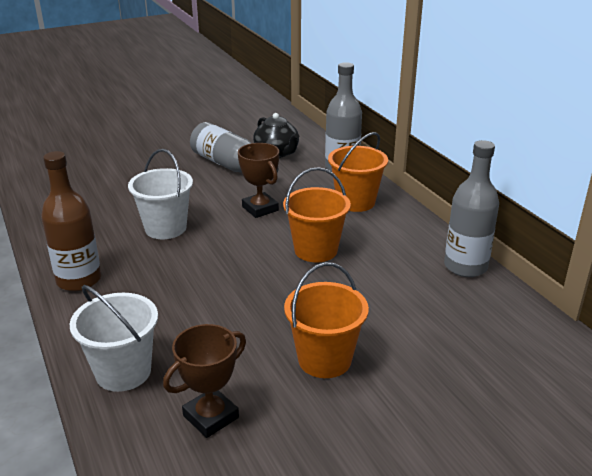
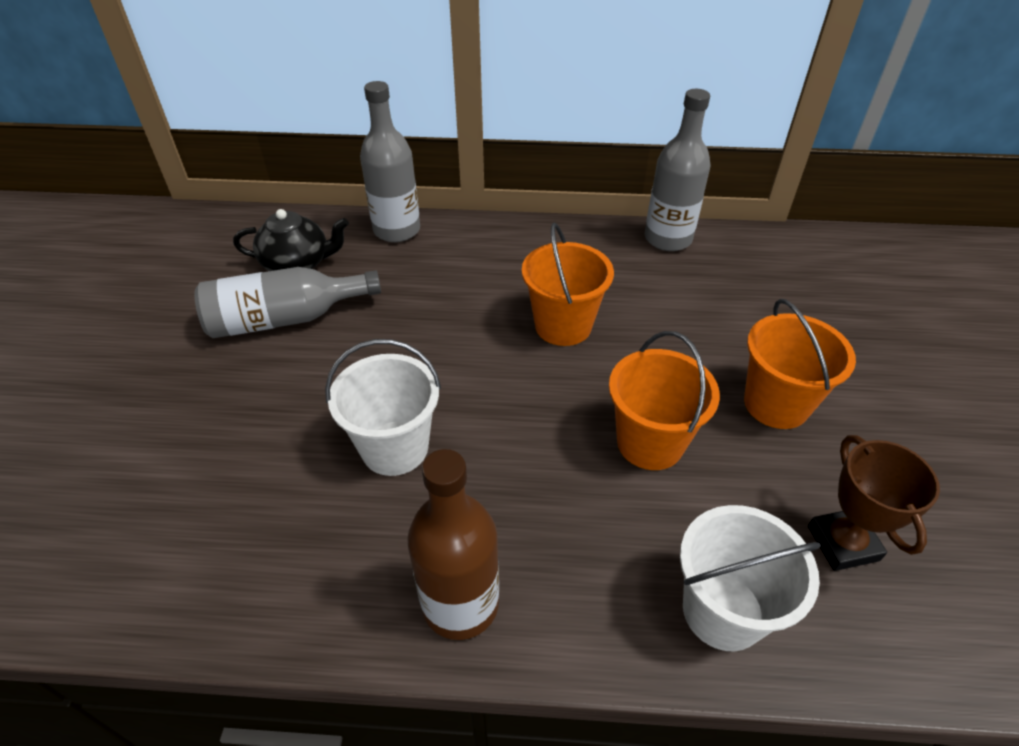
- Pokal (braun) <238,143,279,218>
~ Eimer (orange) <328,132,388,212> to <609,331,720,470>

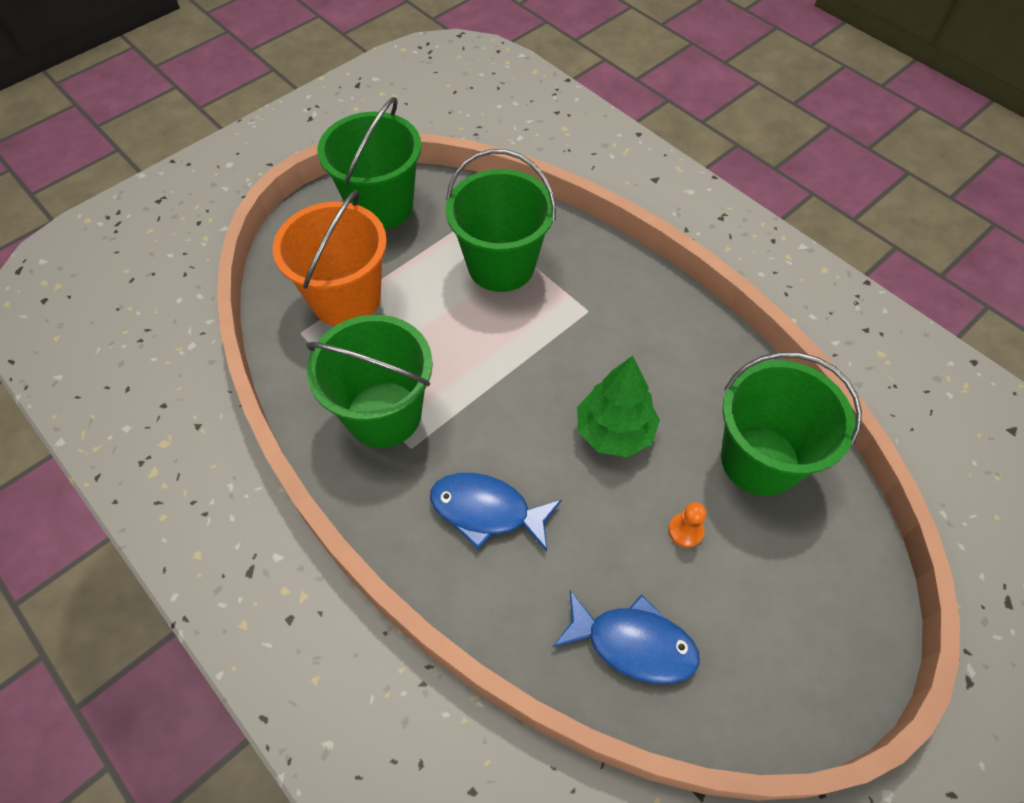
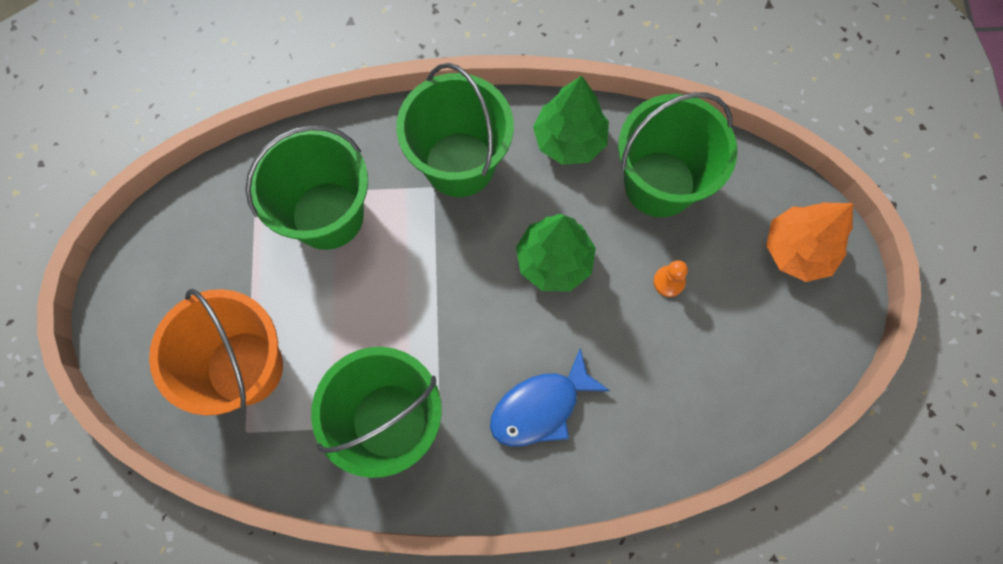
- Fisch (blau) <552,590,700,684>
+ Baum (grün) <533,76,609,165>
+ Baum (orange) <766,202,853,282>
~ Eimer (grün) <317,97,422,230> to <396,63,514,197>

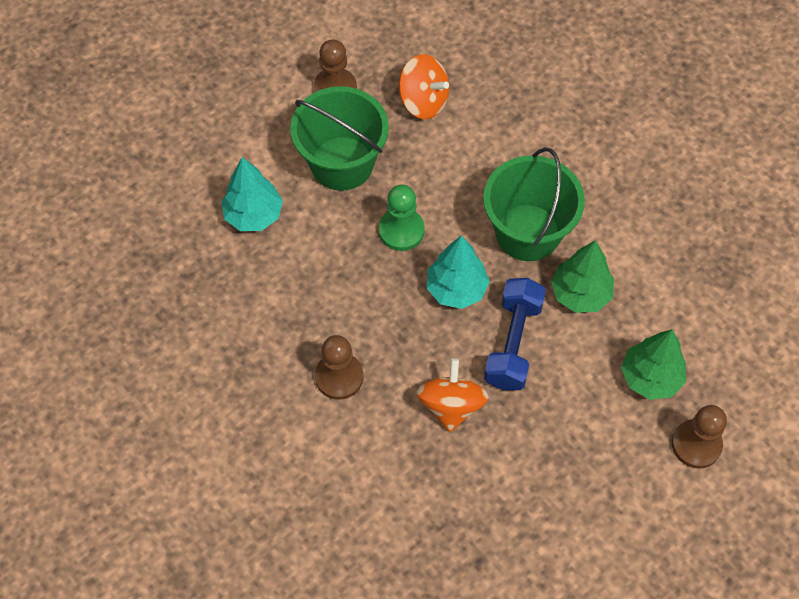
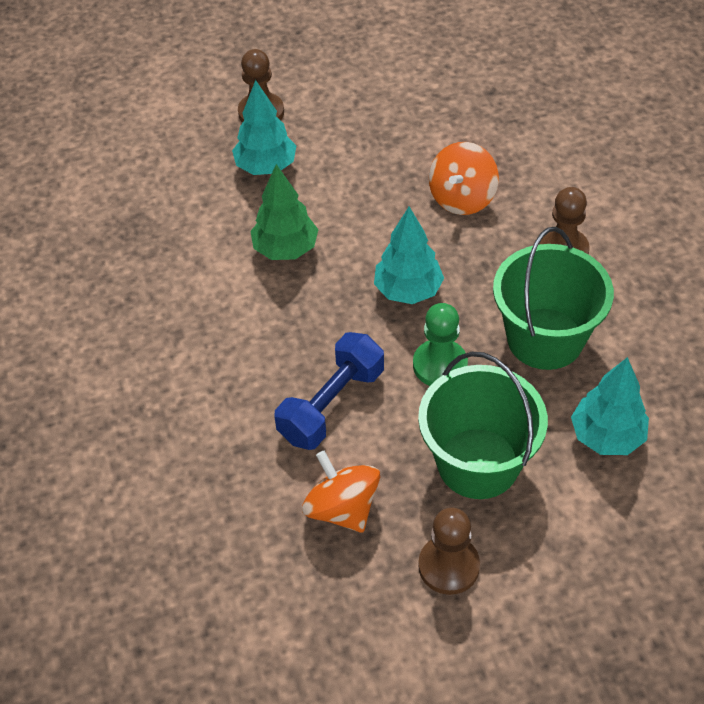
~ Eimer (grün) <483,147,585,261> to <493,227,614,370>
~ Hantel (blau) <484,278,546,390> to <274,332,384,450>
~ Baum (grün) <621,329,686,400> to Baum (türkis) <232,80,296,175>

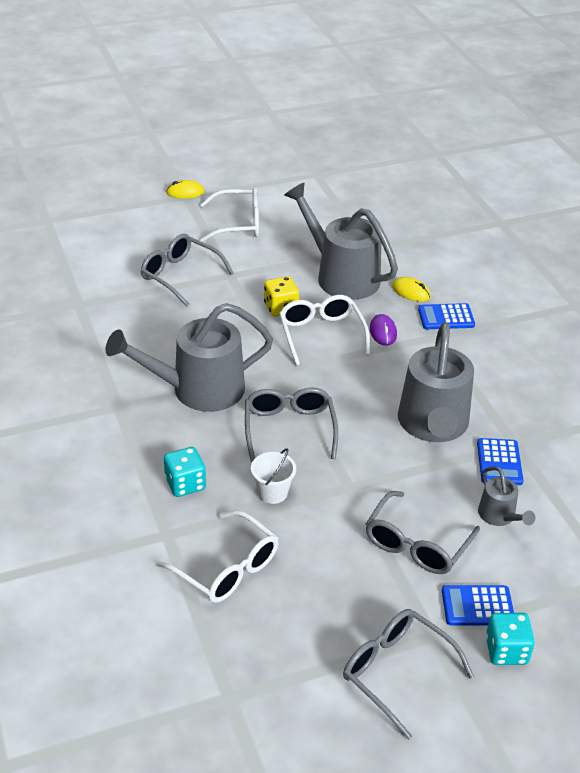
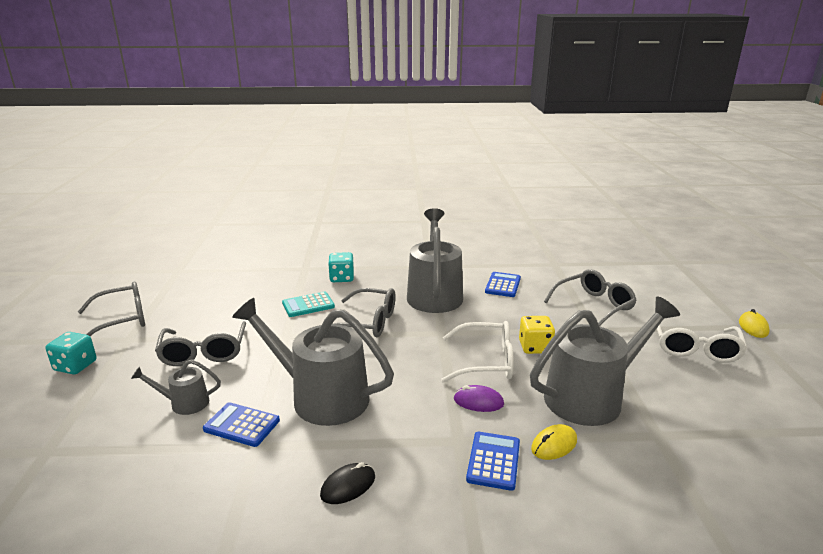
- Brille (weiß) <156,510,279,603>
+ Computermaus (schwarz) <320,462,375,504>
~ Taschenrechner (blau) <442,585,514,626> to <485,272,521,297>
~ Eimer (weiß) <251,448,296,504> to Taschenrechner (türkis) <282,292,335,317>
~ Brille (grau) <366,491,480,574> = <155,321,246,366> 150 degrees counterclockwise

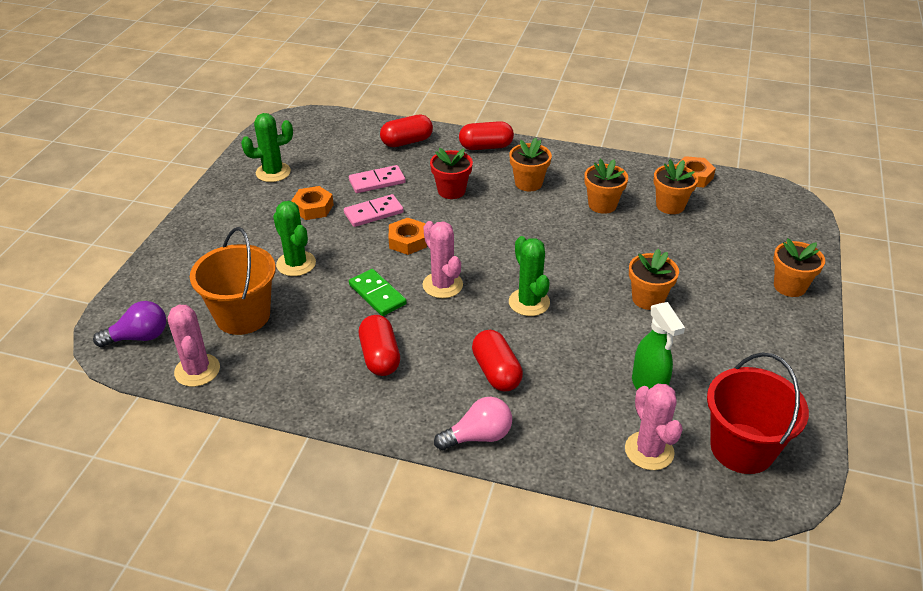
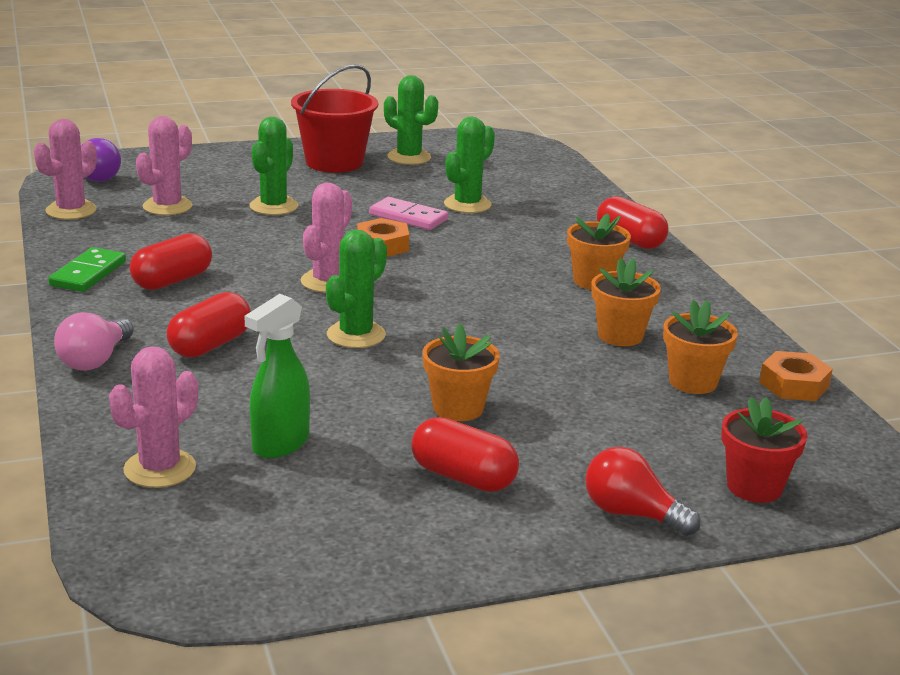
- Sechskantmutter (orange) <291,186,334,220>
~ Dominostein (grün) <349,269,407,316> to <48,247,126,292>
~ Kapsel (rot) <380,115,433,147> to <411,417,519,492>
~ Blumentopf (rot) <430,148,473,199> to <721,397,807,503>
~ Eimer (rot) <707,352,809,474> to <291,64,378,173>
~ Eimer (orange) <190,227,276,335> to Kaktus (rosa) <136,116,192,215>
~ Dominostein (rosa) <349,165,406,193> to Kaktus (grün) <444,117,495,213>
~ Blumentopf (orange) <773,238,825,297> to Glühbirne (rot) <585,447,701,536>
~ Glühbirne (rosa) <434,397,512,450> = <54,312,134,371> 75 degrees clockwise

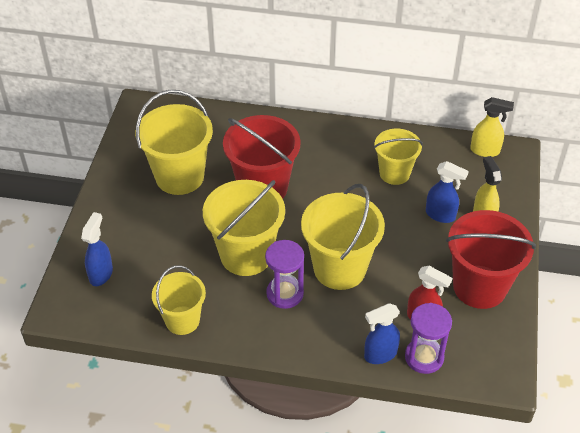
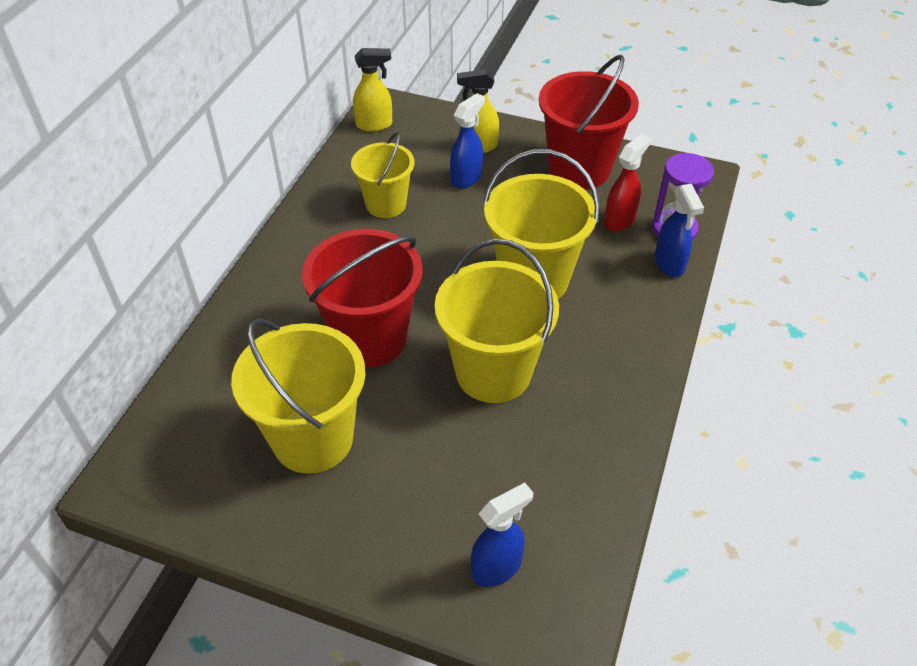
- Eimer (gelb) <152,265,206,335>
- Sanduhr (lila) <265,240,304,309>
~ Sprühflasche (blau) <81,212,113,286> = <471,482,533,587> 120 degrees clockwise
~ Sprühflasche (gelb) <470,97,514,157> = <353,48,392,132> 60 degrees clockwise

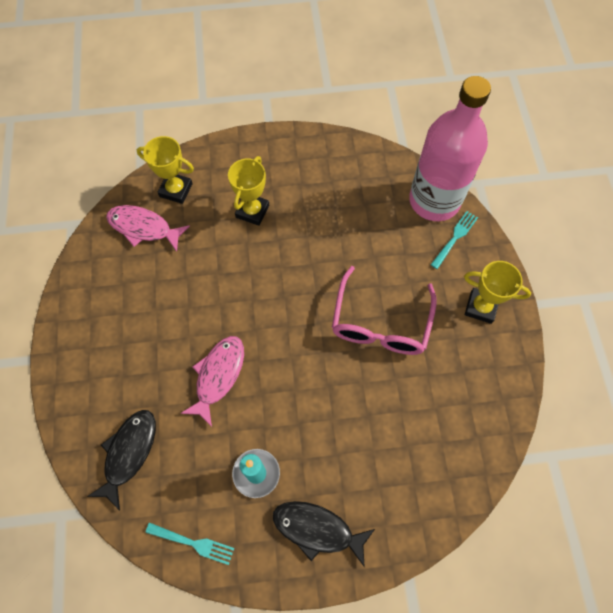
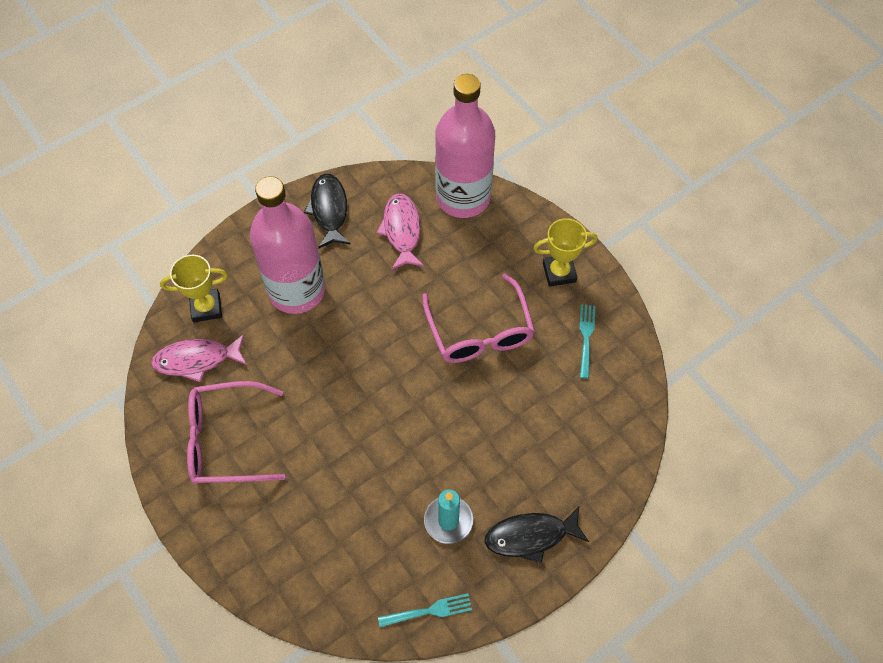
+ Brille (rosa) <187,381,285,484>
~ Fisch (schwarz) <87,410,156,511> to <304,173,351,249>
~ Fisch (rosa) <180,336,244,427> to <377,193,424,270>
~ Gabel (türkis) <430,211,478,269> to <579,304,595,379>
~ Pokal (gelb) <228,156,269,226> to Flasche (rosa) <250,176,325,314>

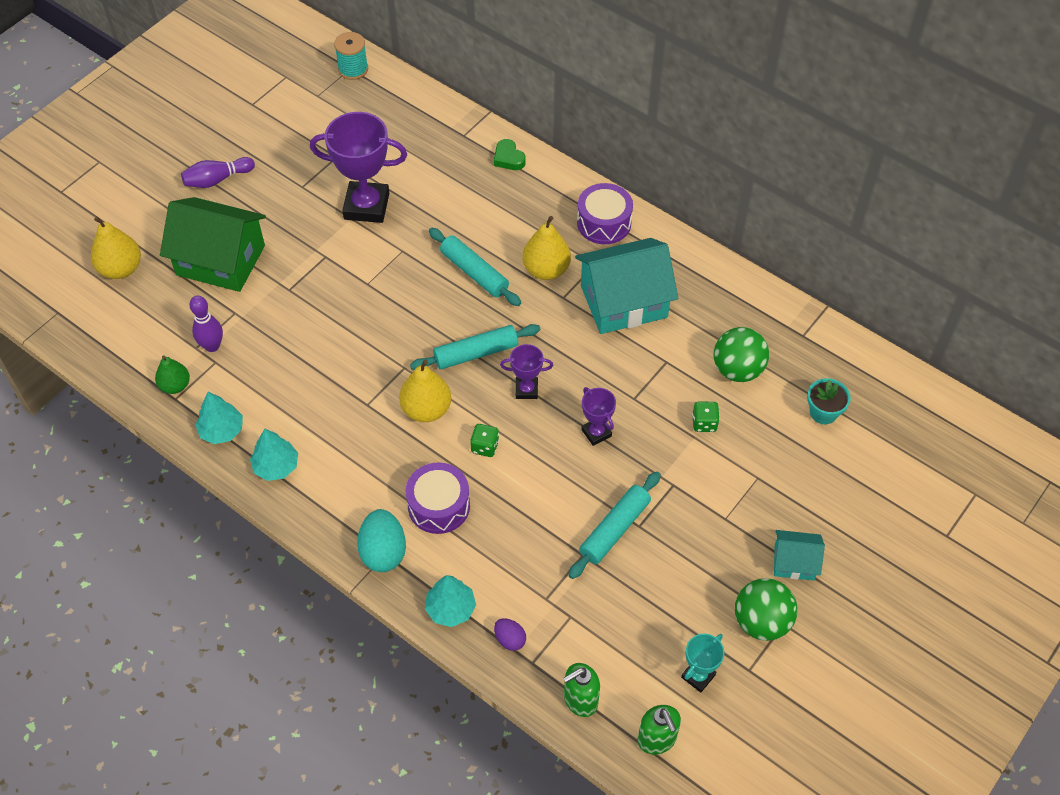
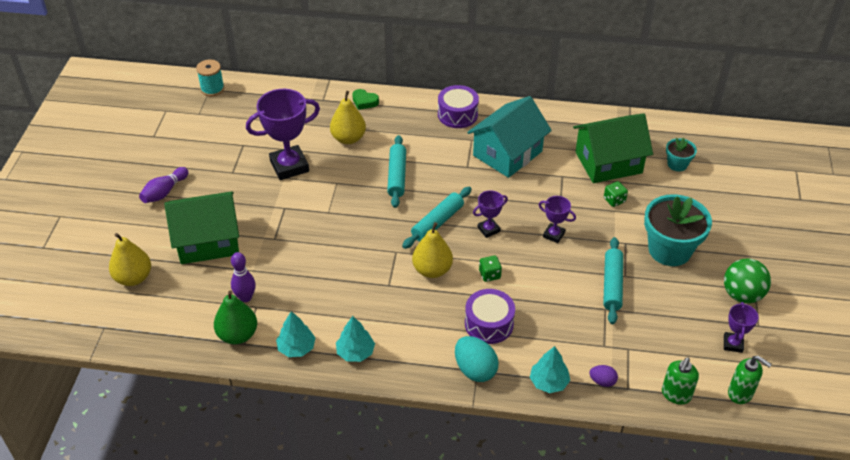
- Haus (türkis) <774,530,825,581>
+ Blumentopf (türkis) <644,194,712,266>
~ Birne (gelb) <522,216,571,280> to <330,91,366,144>
~ Ball (grün) <714,327,769,382> to Haus (grün) <573,113,653,183>
~ Pokal (türkis) <681,634,724,693> to Pokal (lila) <724,302,759,353>
~ Nudelholz (türkis) <429,228,521,306> = <387,135,406,208> 75 degrees clockwise
~ Birne (grün) <155,355,190,394> = <214,291,257,344> x1.52

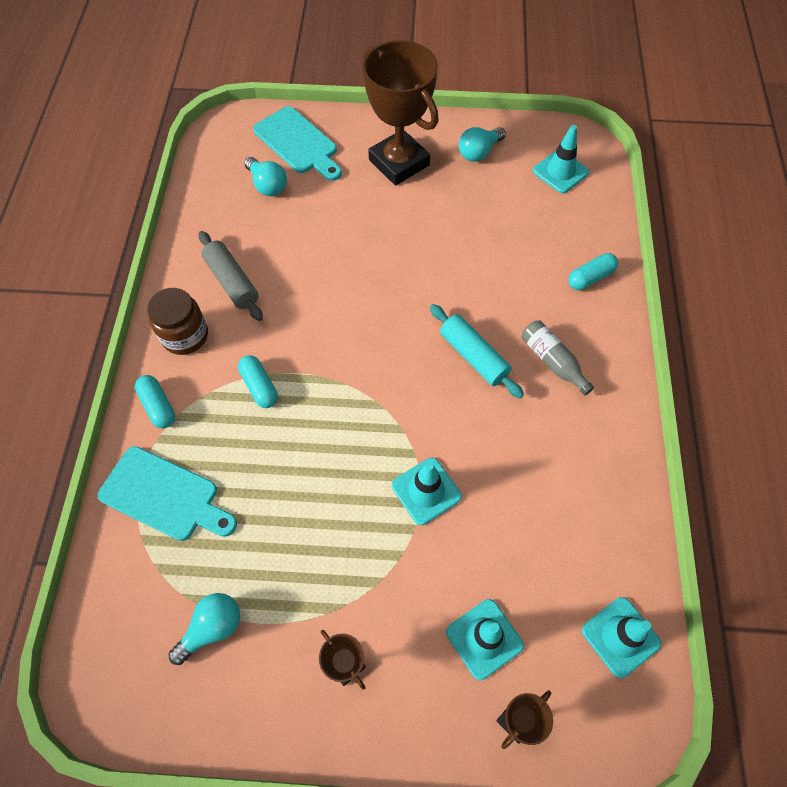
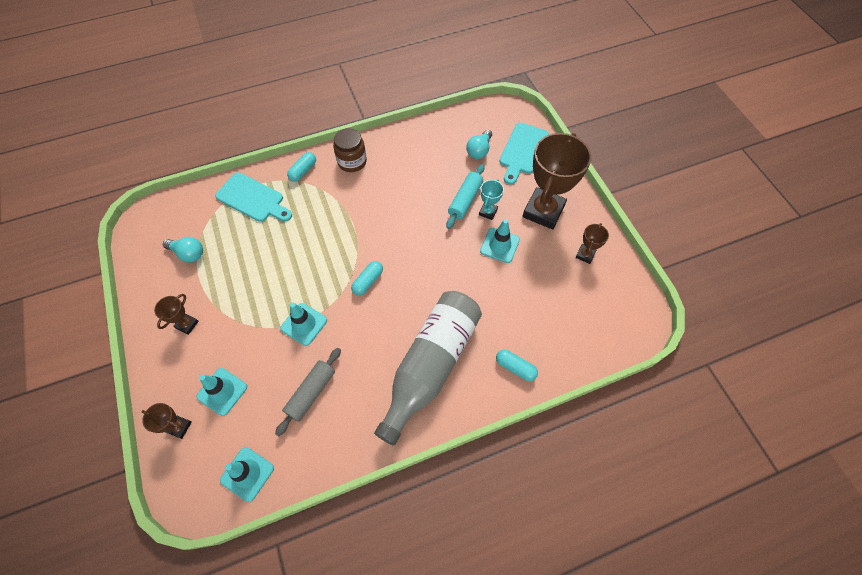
+ Pokal (türkis) <479,179,504,220>
~ Nudelholz (grau) <199,231,263,321> to <275,348,341,437>
~ Kapsel (türkis) <238,355,278,408> to <351,261,383,295>
~ Nudelholz (türkis) <430,304,524,398> to <446,164,484,229>
~ Leitkegel (türkis) <533,125,589,193> to <480,219,520,263>
~ Glühbirne (türkis) <459,127,506,162> to Pokal (braun) <576,223,609,264>
~ Schneidebrett (türkis) <98,446,237,541> = <215,173,292,222> 60 degrees counterclockwise
~ Flasche (grau) <522,320,594,395> = <374,291,482,445> x2.38

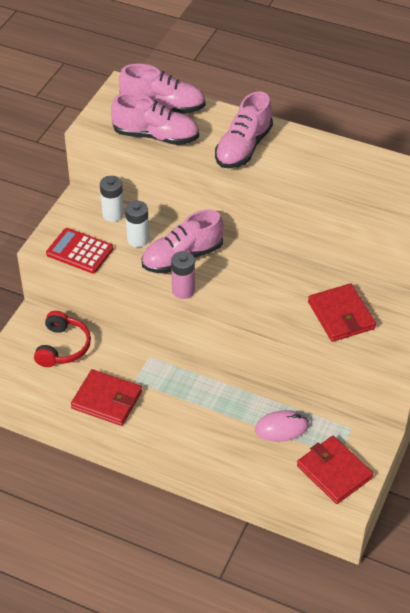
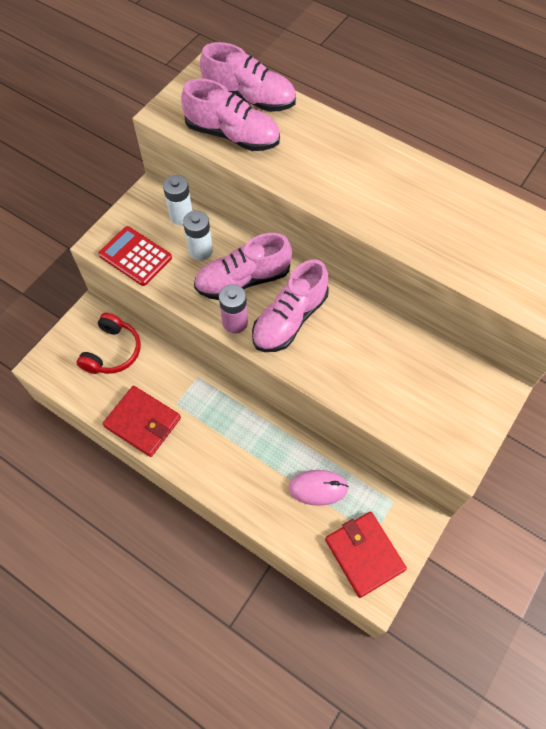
- Geldbörse (rot) <308,283,376,342>
~ Schuh (rosa) <215,91,273,168> to <252,260,329,352>

